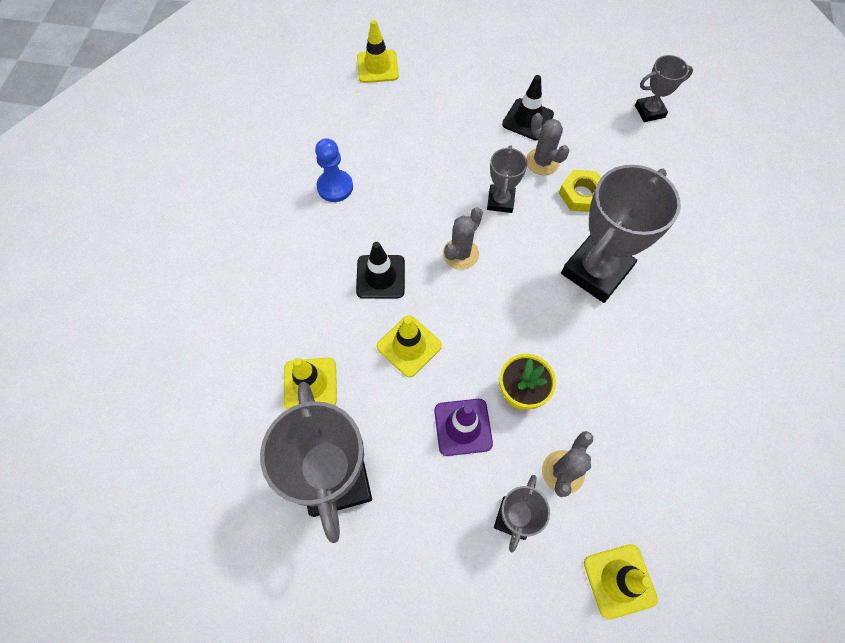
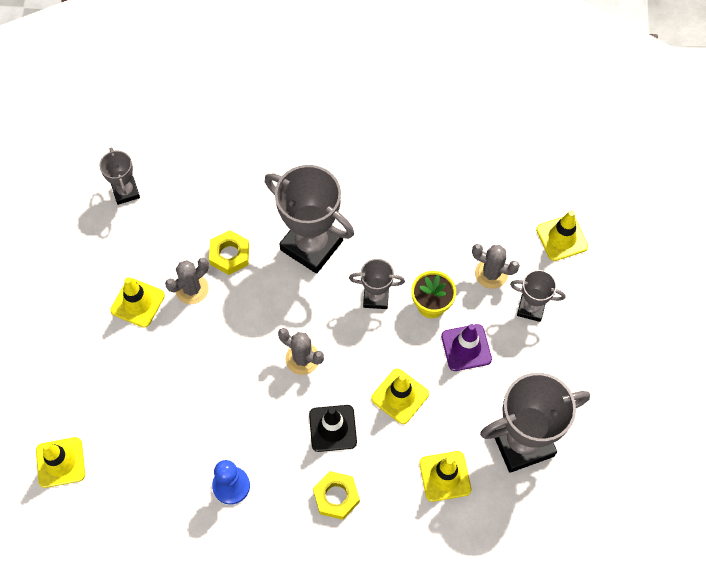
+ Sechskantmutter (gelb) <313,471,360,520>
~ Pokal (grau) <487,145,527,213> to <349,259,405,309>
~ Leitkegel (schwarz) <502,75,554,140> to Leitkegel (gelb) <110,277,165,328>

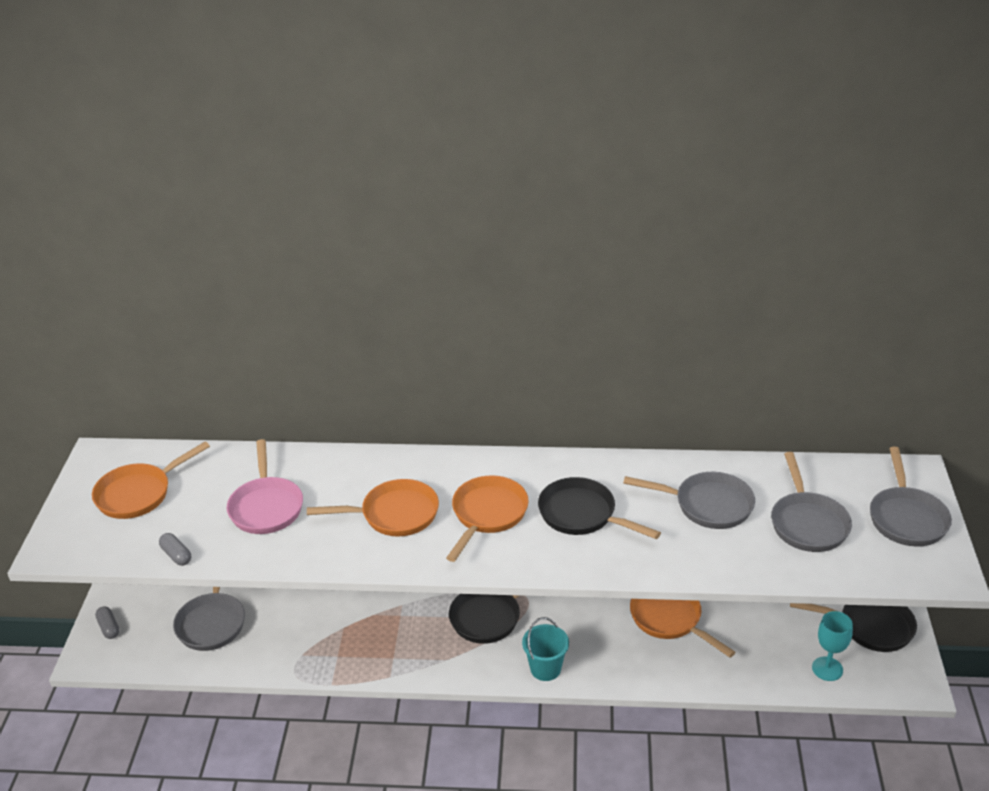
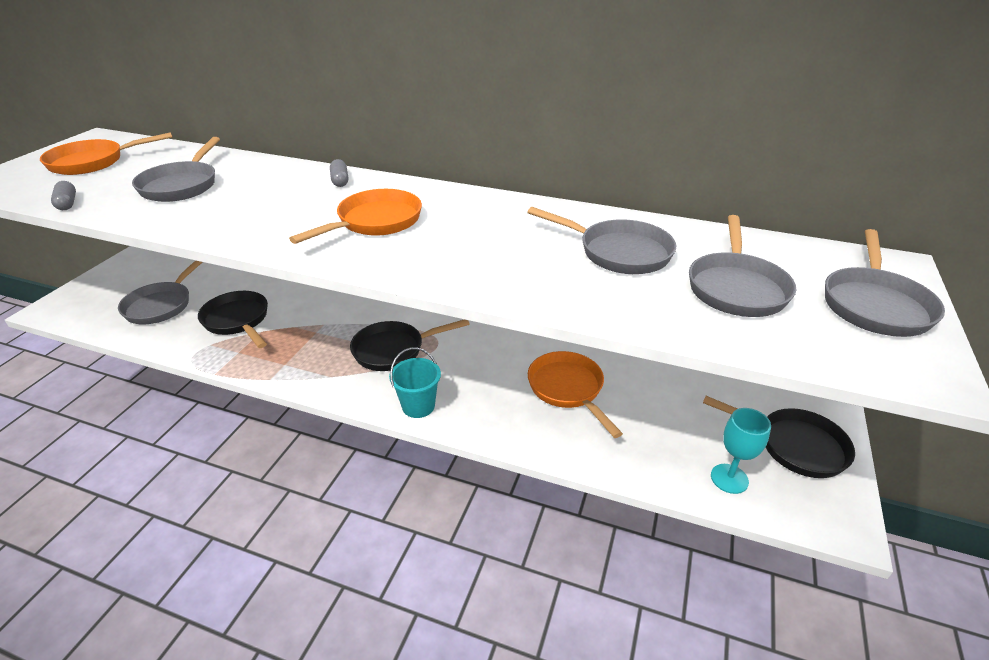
- Pfanne (orange) <307,479,439,537>
~ Kapsel (grau) <95,606,119,639> to <330,159,348,187>
~ Pfanne (schwarz) <538,477,661,539> to <198,291,268,348>
~ Pfanne (rosa) <227,439,303,534> to Pfanne (grau) <132,137,220,202>

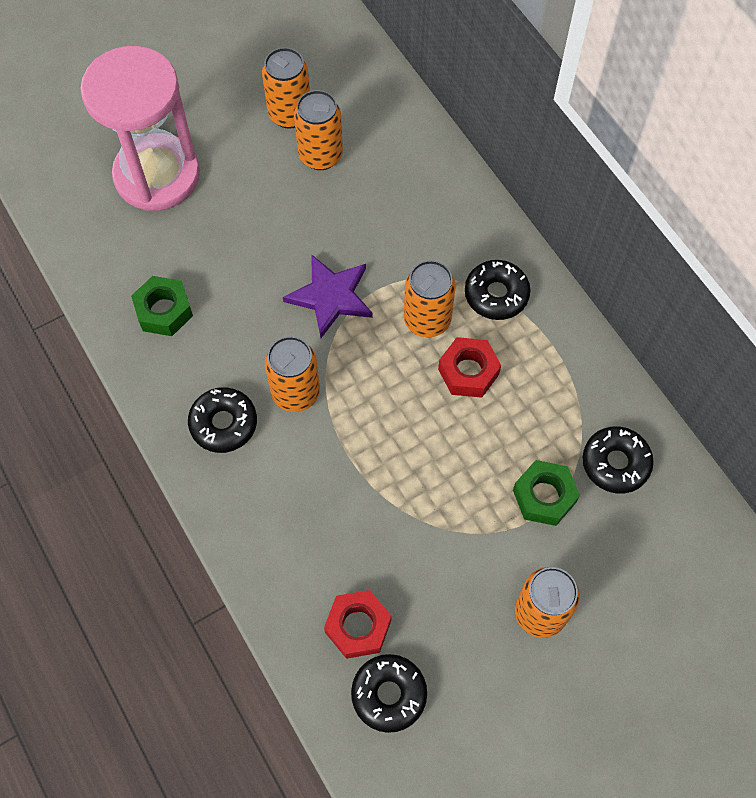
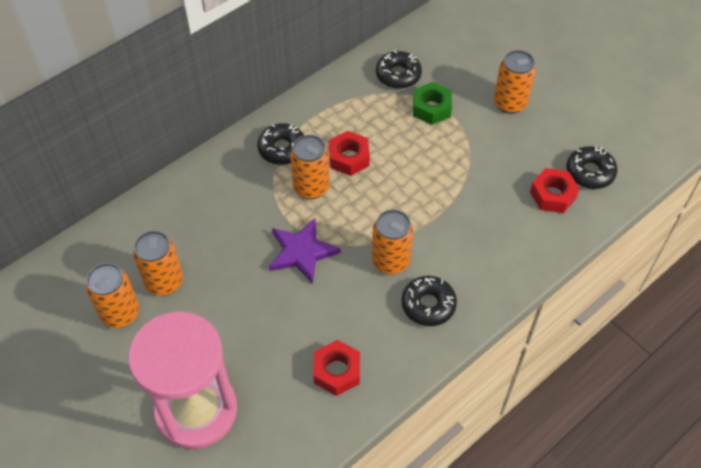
~ Sechskantmutter (grün) <131,276,193,336> to Sechskantmutter (rot) <313,340,360,396>

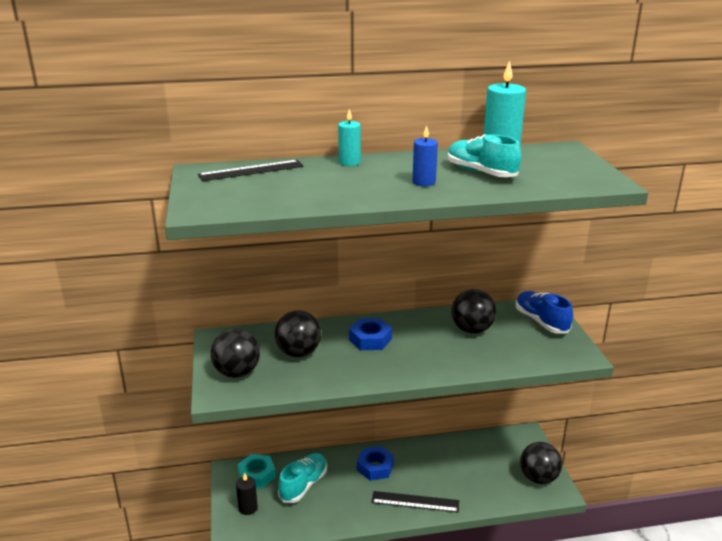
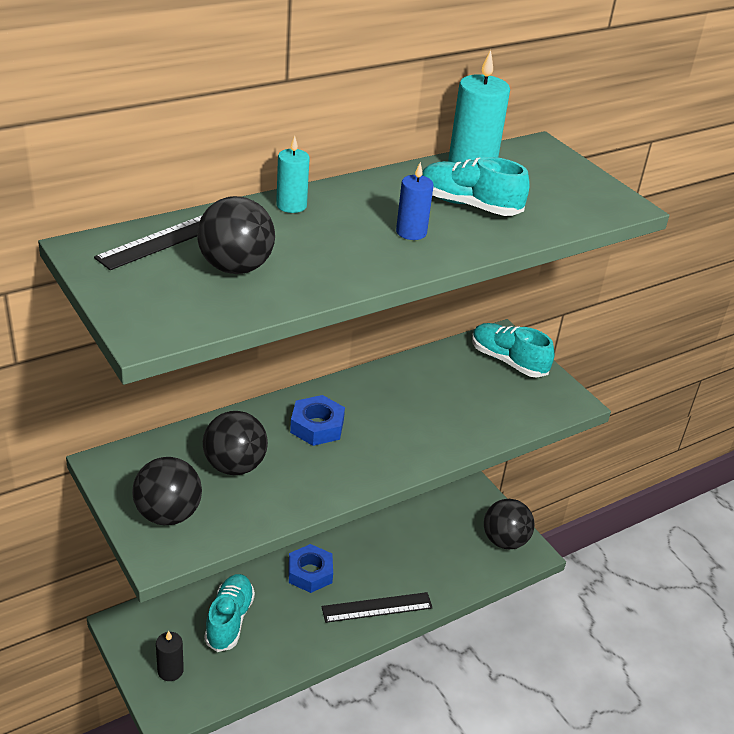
- Sechskantmutter (türkis) <238,454,276,489>
~ Ball (schwarz) <451,289,496,334> to <197,196,275,274>
~ Schuh (blau) <516,291,573,334> to Schuh (türkis) <472,323,554,378>

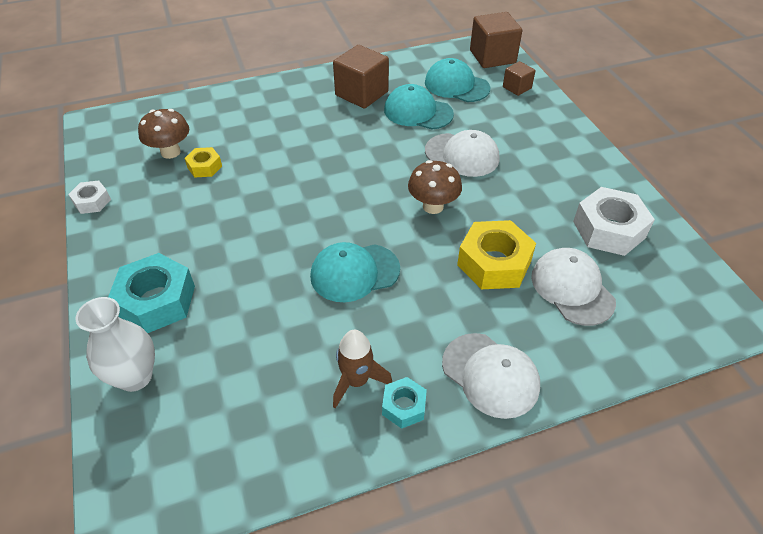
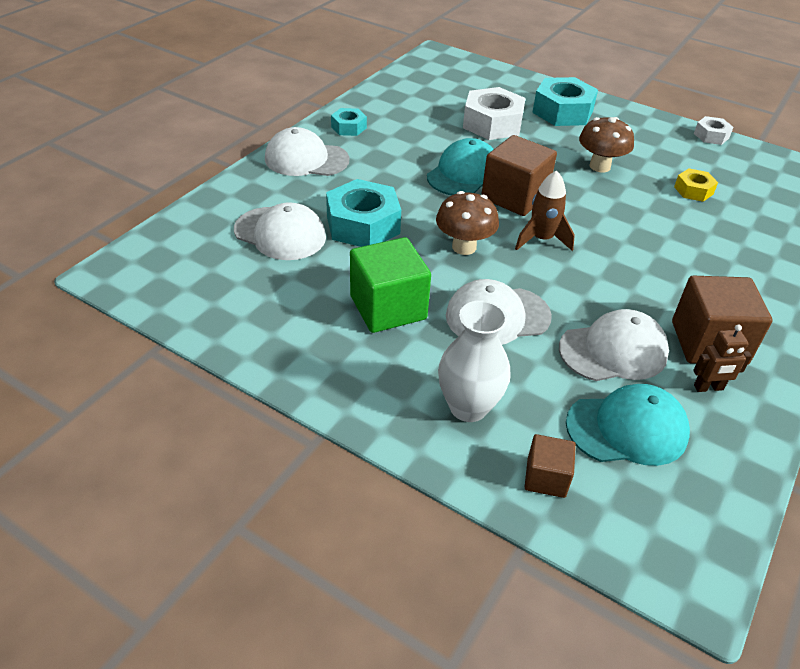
+ Kubus (grün) <350,237,431,333>
+ Roboter (braun) <693,324,752,392>
~ Vase (weiß) <76,297,155,392> to <438,301,511,422>
~ Pilz (braun) <138,109,189,159> to <579,117,634,172>
~ Rakete (braun) <333,330,392,409> to <515,170,575,251>
~ Kubus (braun) <470,12,522,68> to <481,135,557,216>
~ Sechskantmutter (weiß) <573,187,655,256> to <463,87,526,140>
~ Kappe (türkis) <384,84,454,129> to Kappe (weiß) <559,309,669,381>
~ Sechskantmutter (gelb) <457,220,536,289> to Sechskantmutter (türkis) <326,179,401,247>

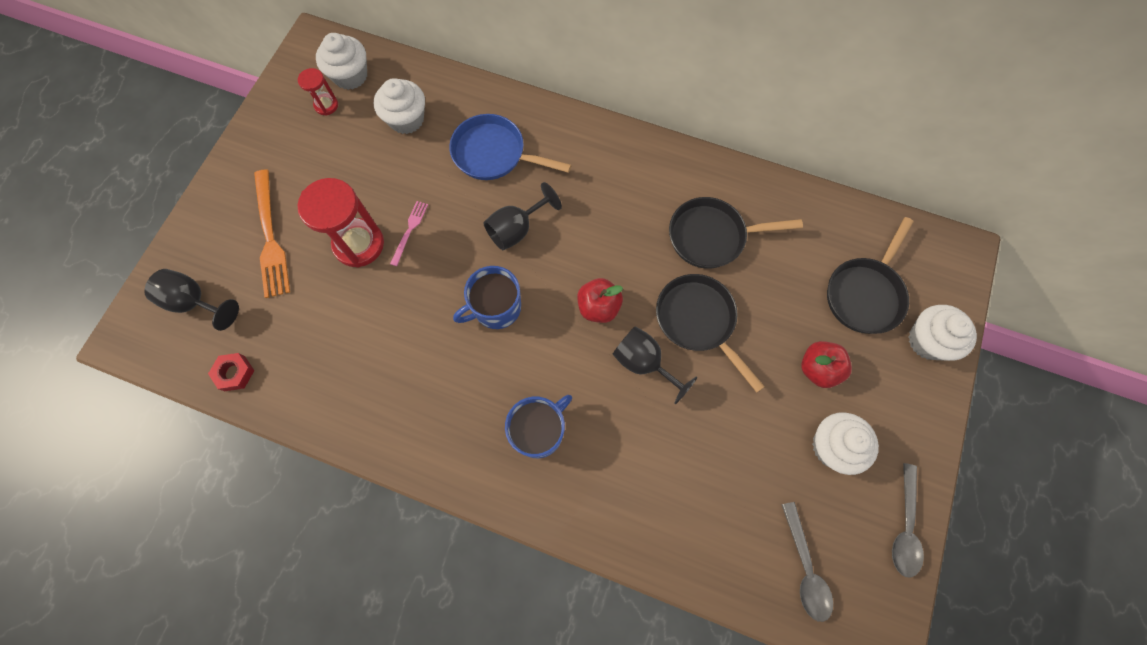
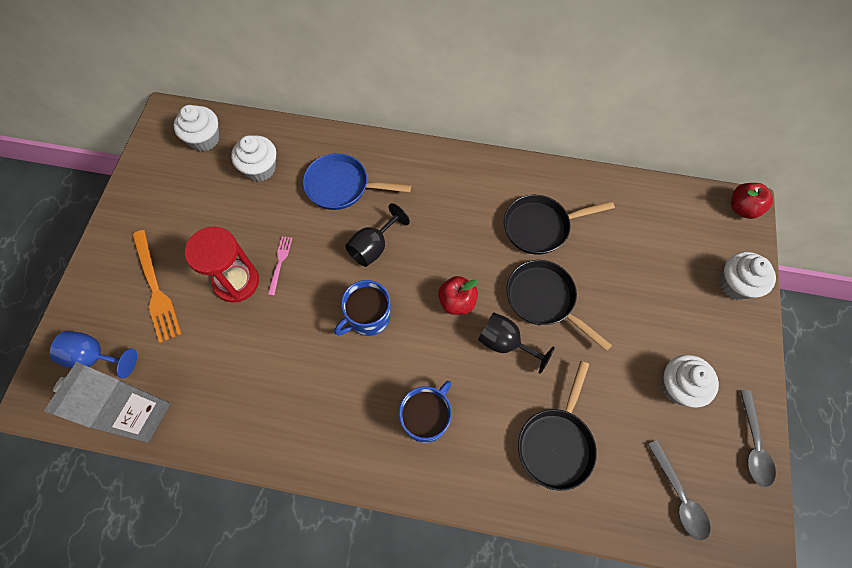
- Sanduhr (rot) <298,68,338,116>
~ Apfel (rot) <801,341,852,388> to <731,183,773,219>
~ Pfanne (schwarz) <827,217,914,334> to <518,361,597,491>
~ Sechskantmutter (rot) <208,353,254,391> to Getränkekarton (grau) <44,362,170,443>
~ Kelch (schwarz) <144,269,239,331> to Kelch (blau) <50,331,137,379>

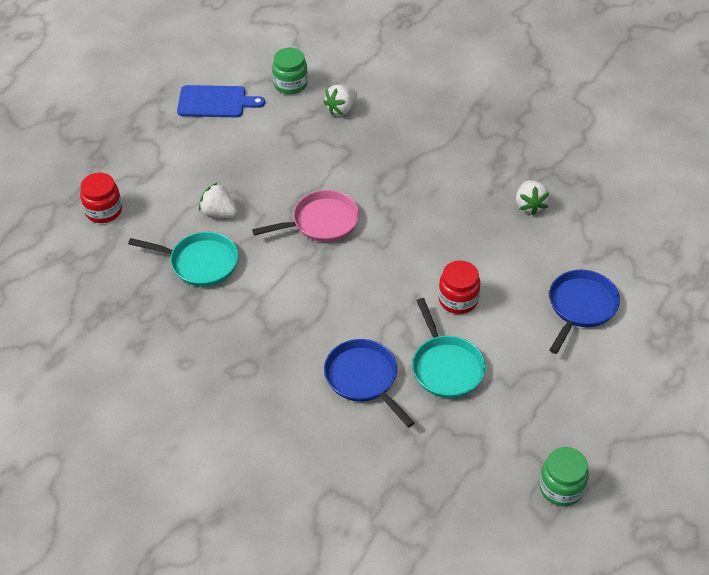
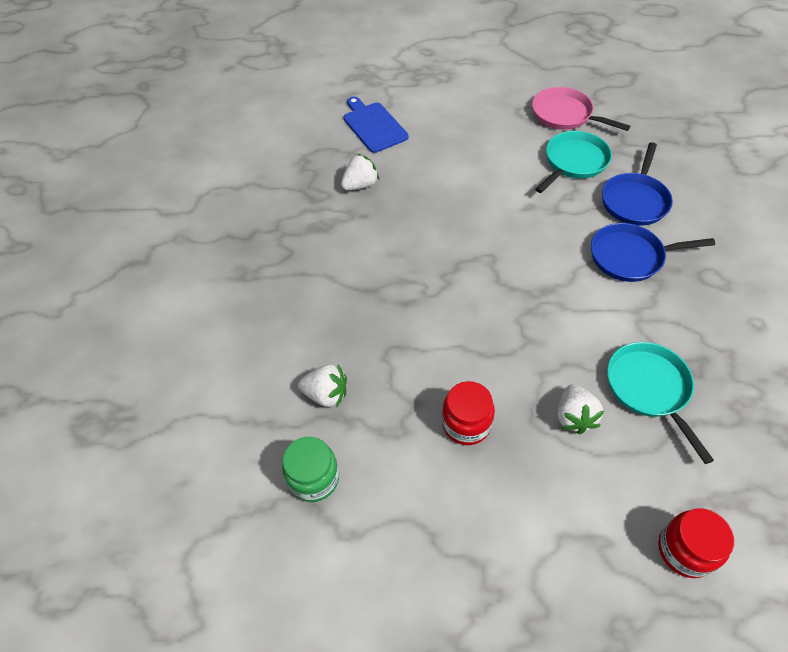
- Einmachglas (grün) <539,447,589,506>
~ Schneidebrett (blau) <177,85,265,117> to <344,97,408,153>
~ Pfanne (rosa) <252,190,359,242> to <532,87,631,131>
~ Einmachglas (rot) <438,260,481,314> to <442,381,495,445>
~ Pfanne (blau) <549,270,620,354> to <591,223,715,282>

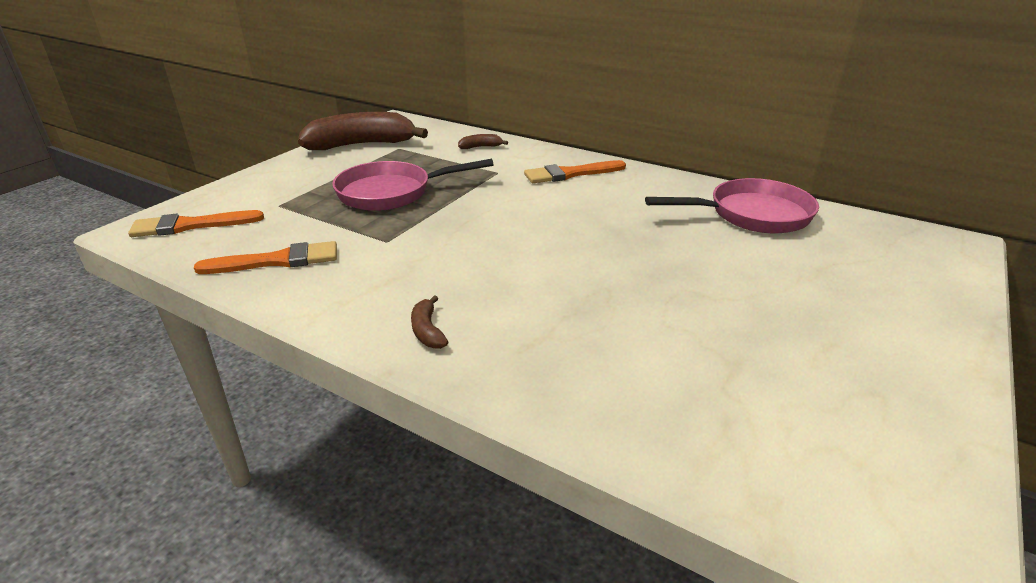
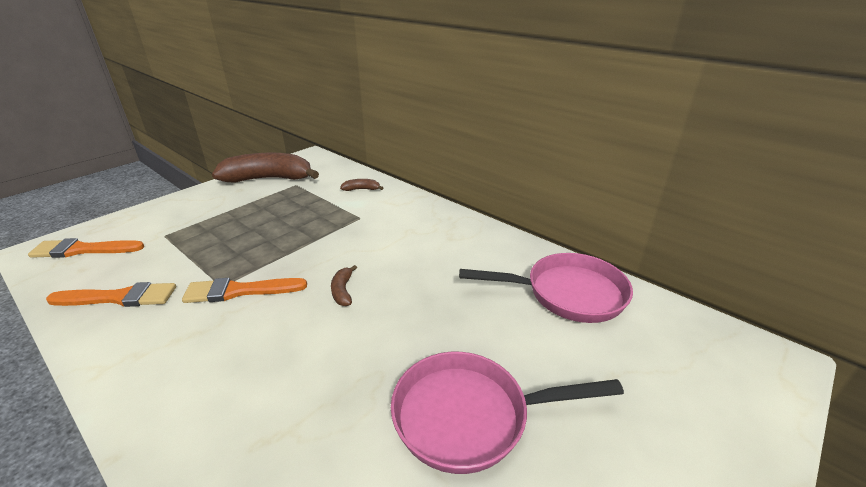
~ Pfanne (rosa) <332,159,494,211> to <391,352,624,474>
~ Banane (braun) <411,295,448,349> to <331,265,357,306>
~ Pinsel (orange) <524,160,626,183> to <182,278,307,303>

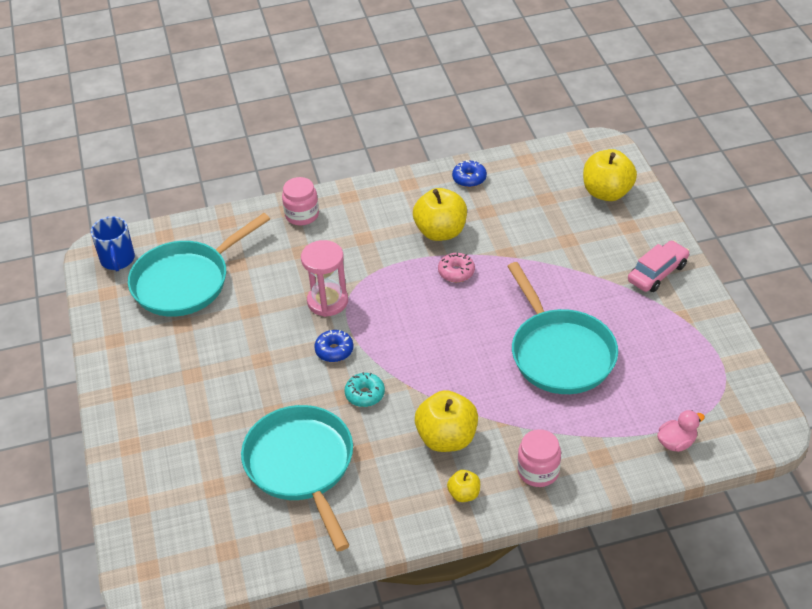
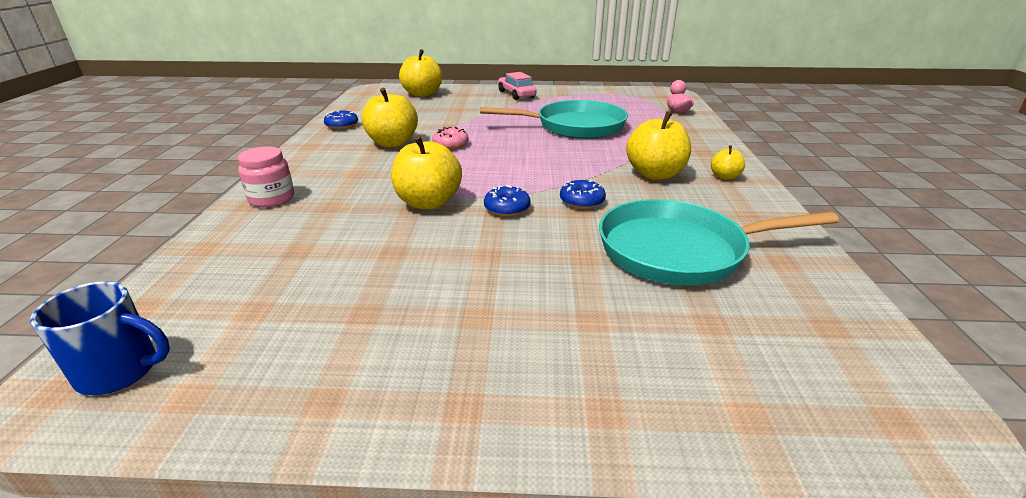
- Pfanne (türkis) <128,213,270,317>
- Einmachglas (rosa) <517,429,561,487>
~ Sanduhr (rosa) <301,240,348,317> to Apfel (gelb) <391,135,462,209>
~ Donut (türkis) <344,372,385,407> to Donut (blau) <560,180,606,209>

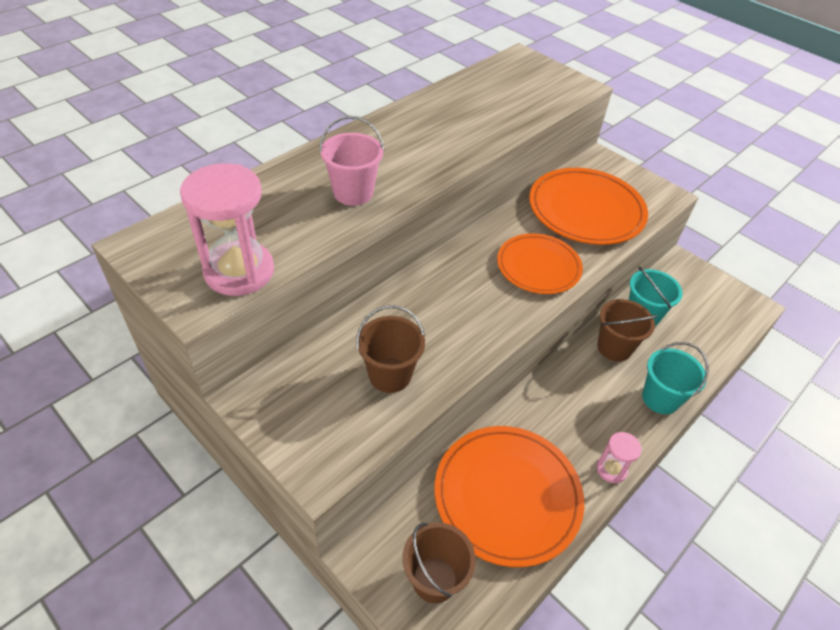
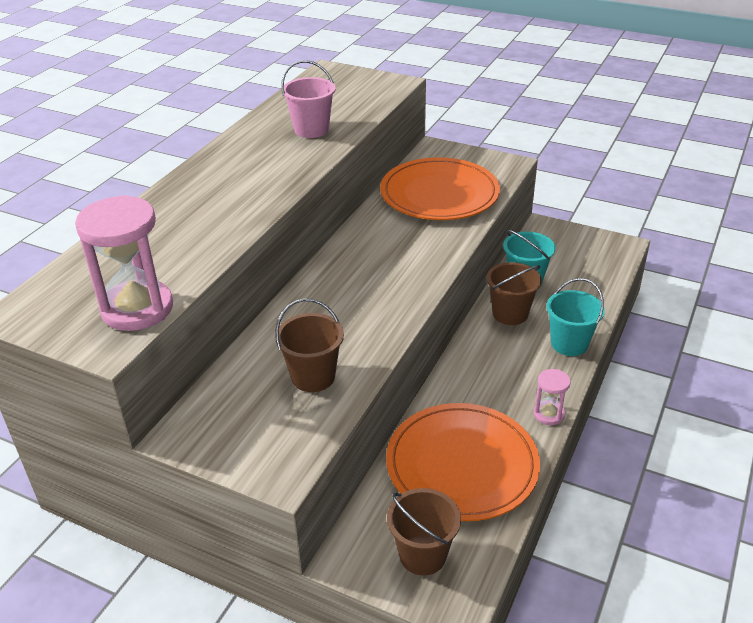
- Teller (orange) <497,233,583,294>
~ Eimer (rosa) <319,116,385,206> to <281,60,336,138>

